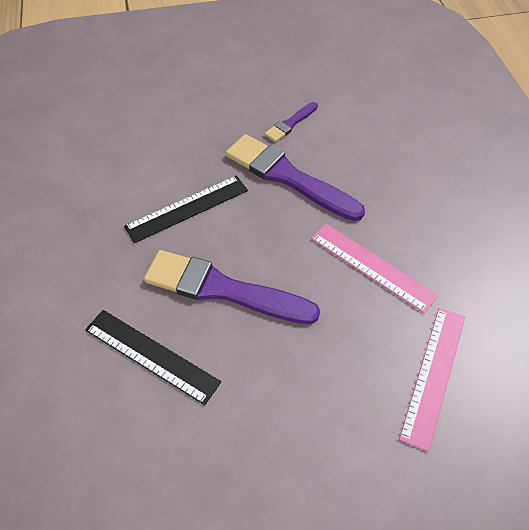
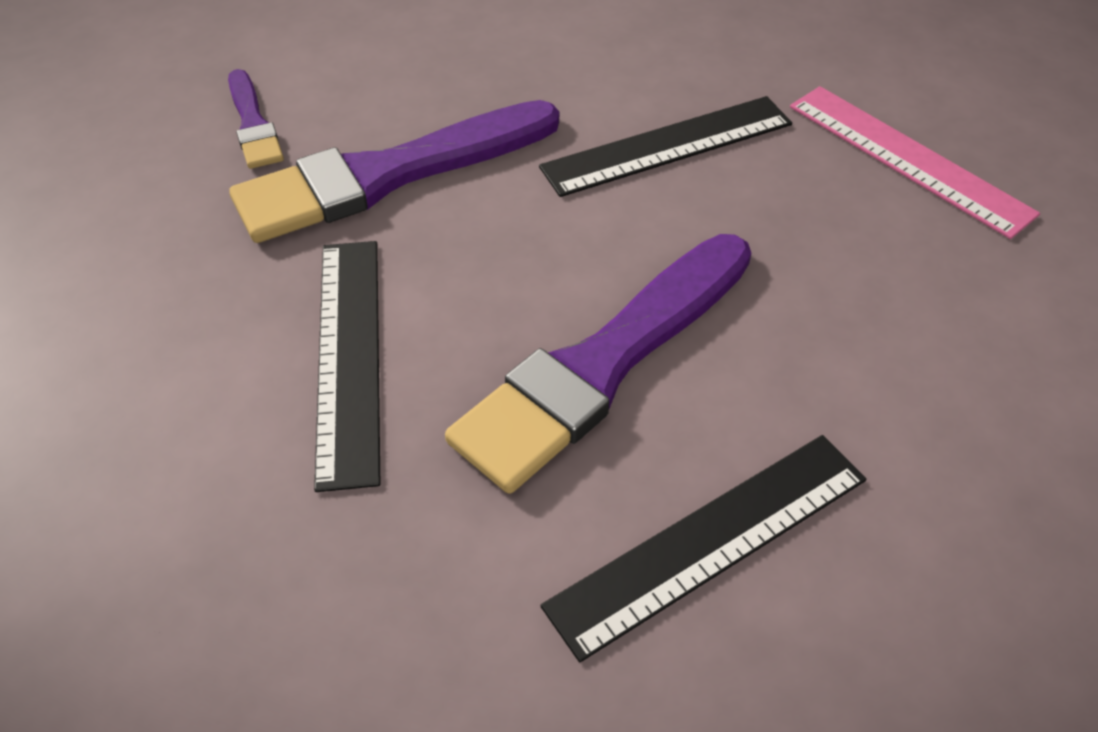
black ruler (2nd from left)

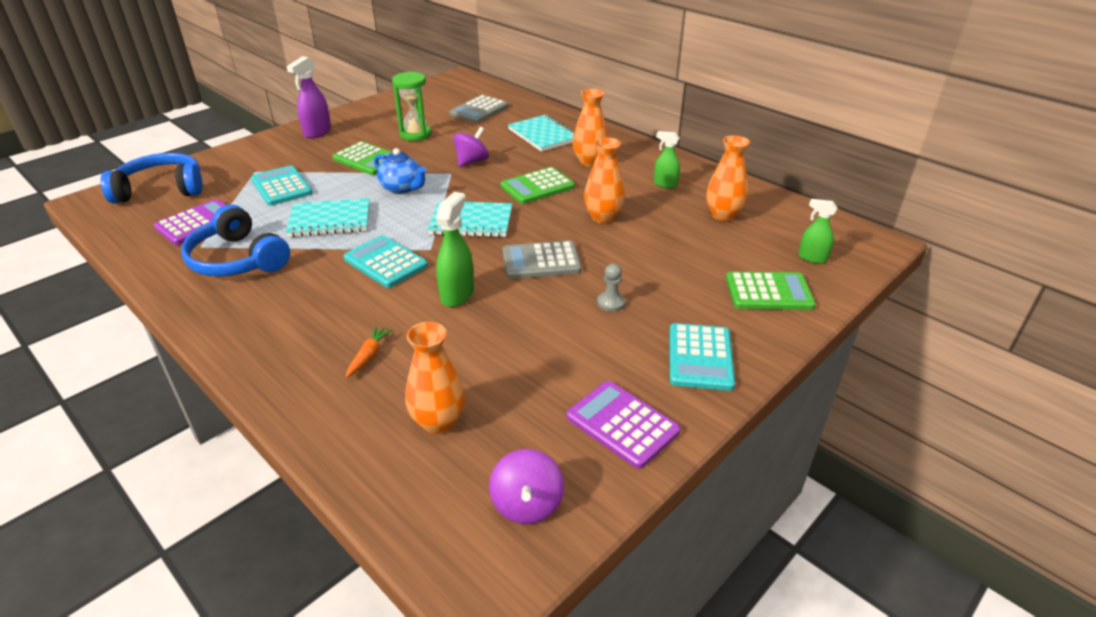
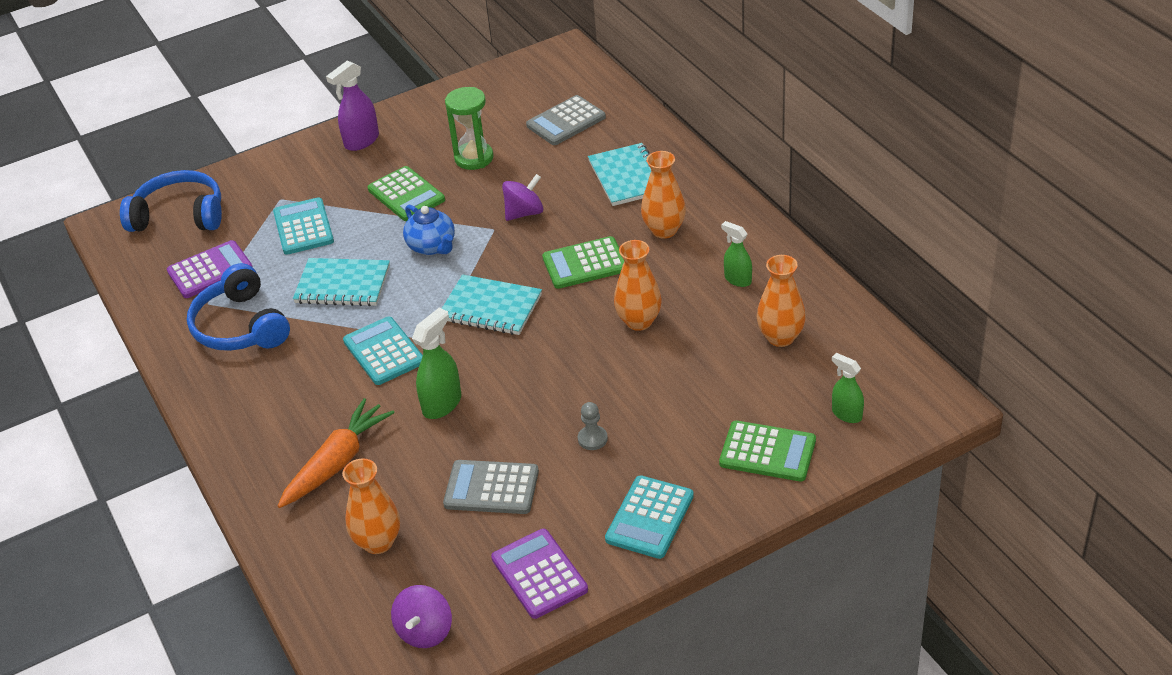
grey calculator (1st from left)
orange carrot

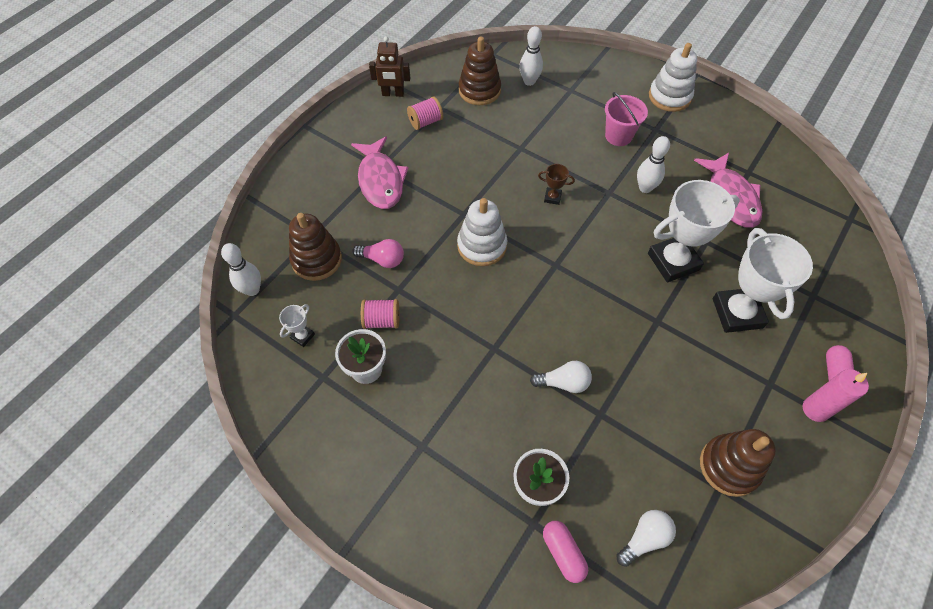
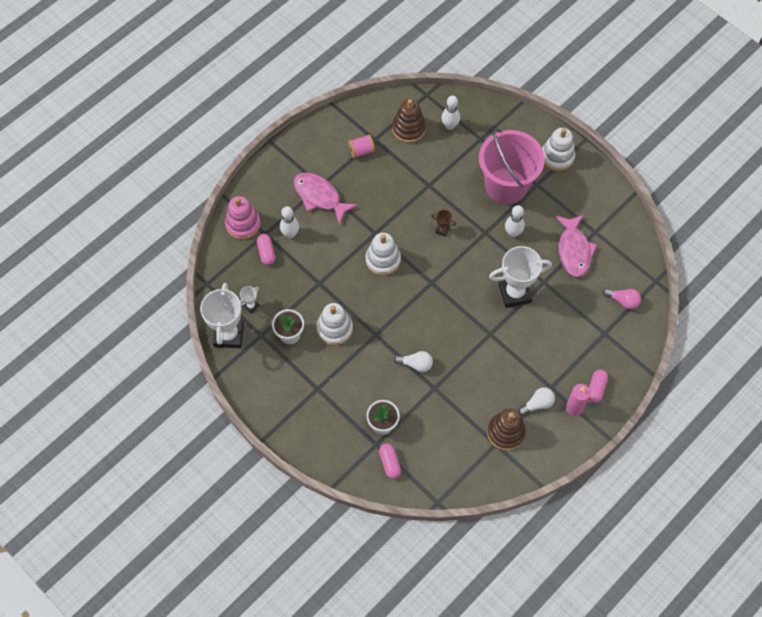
brown robot
pink bucket
pink fish (1st from left)
pink capsule (1st from left)
white trophy (1st from left)
pink light bulb
white bowling pin (1st from left)
pink spool (1st from left in the first image)
white light bulb (2nd from left)
pink stacking toy
white stacking toy (1st from left)

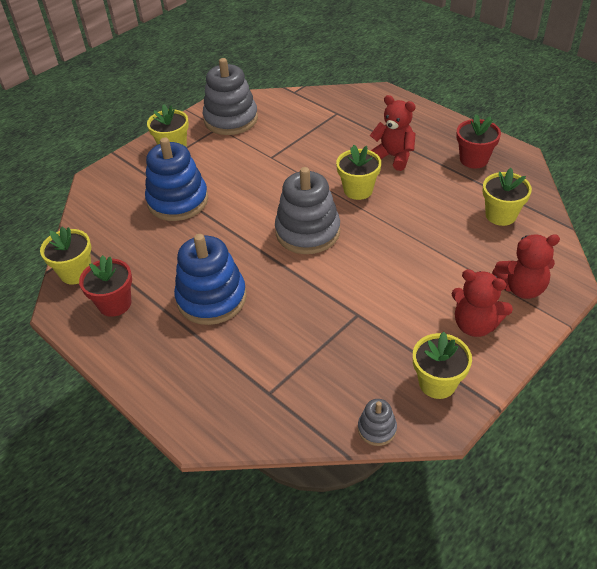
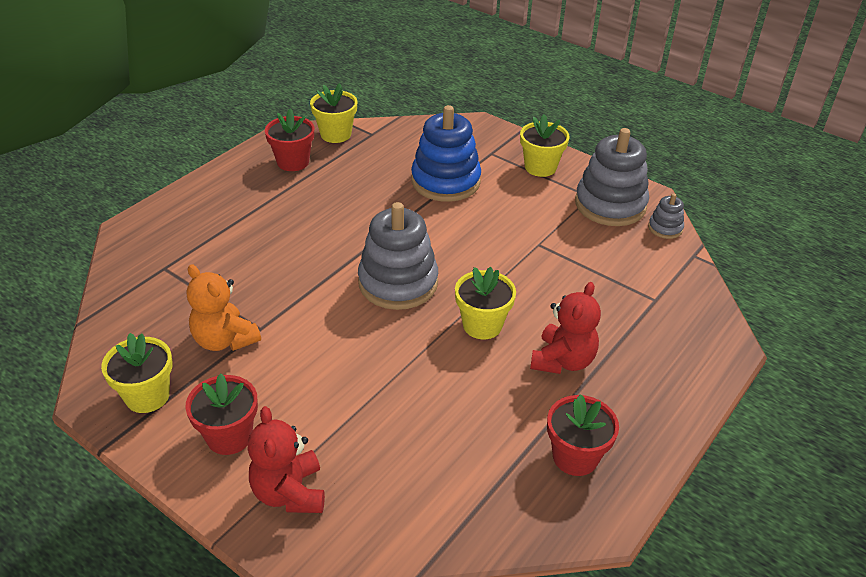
yellow flower pot (5th from left in the first image)
blue stacking toy (2nd from left in the first image)
red flower pot (1st from left)
grey stacking toy (3rd from left)
orange teddy bear

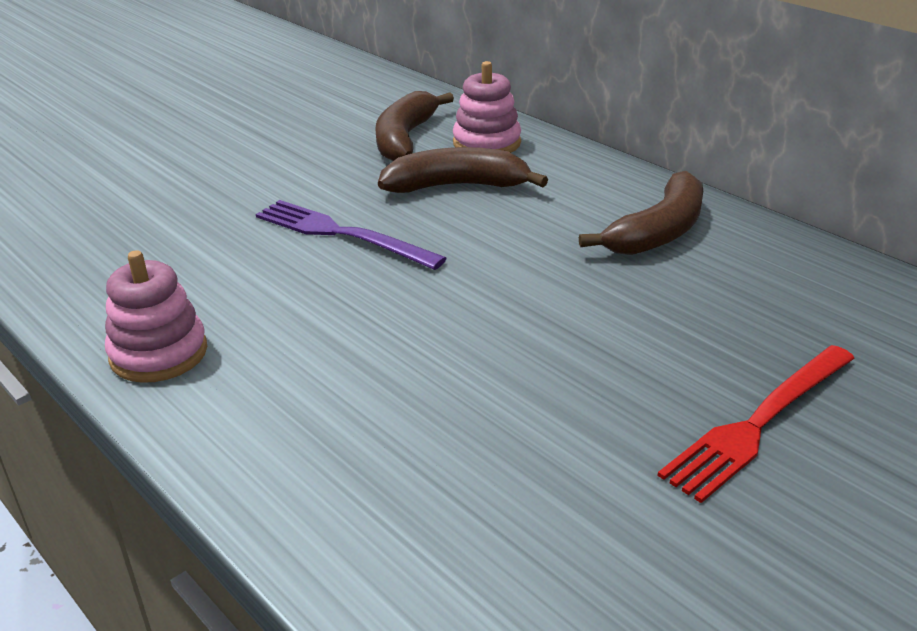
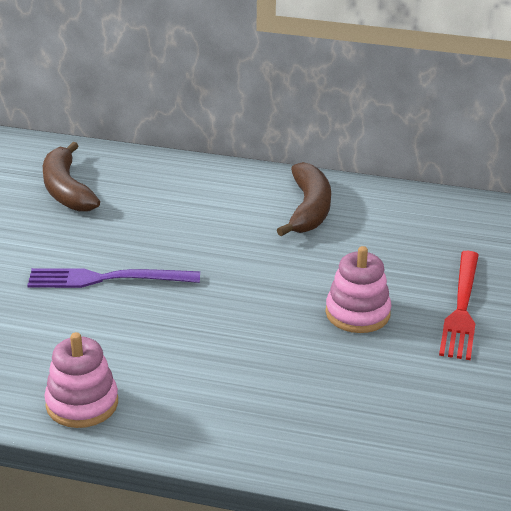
pink stacking toy (2nd from left)
brown banana (2nd from left in the first image)

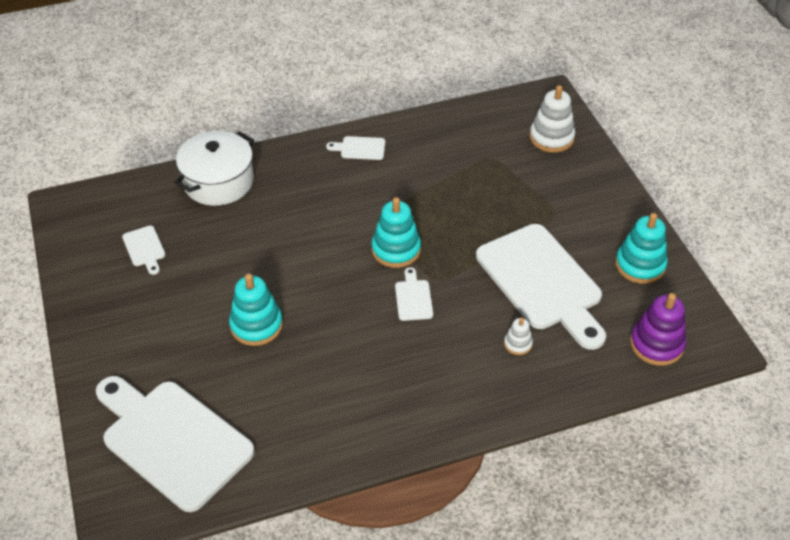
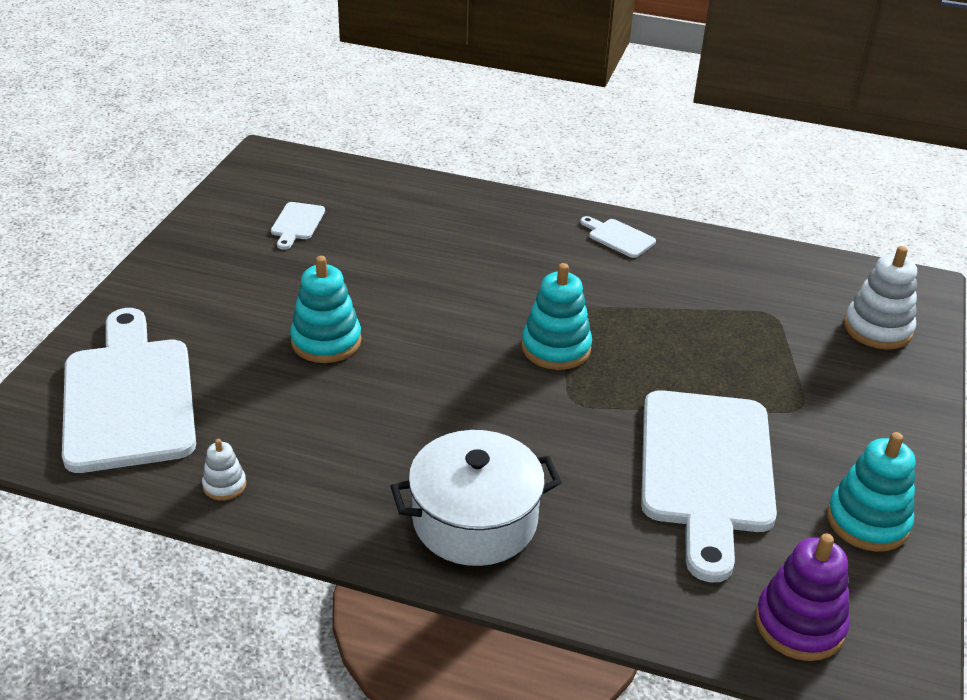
white pot
white cutting board (4th from left in the first image)
white stacking toy (1st from left)

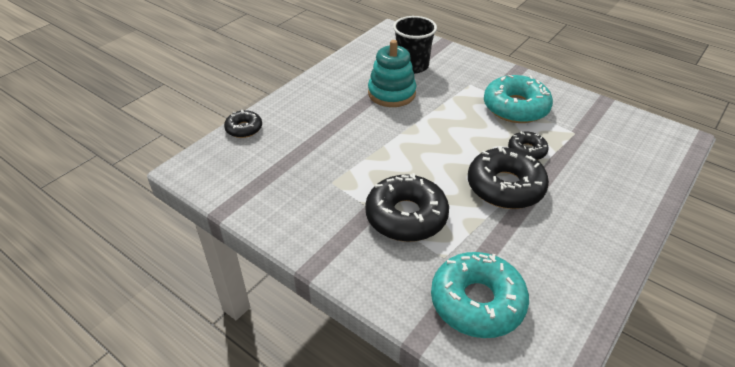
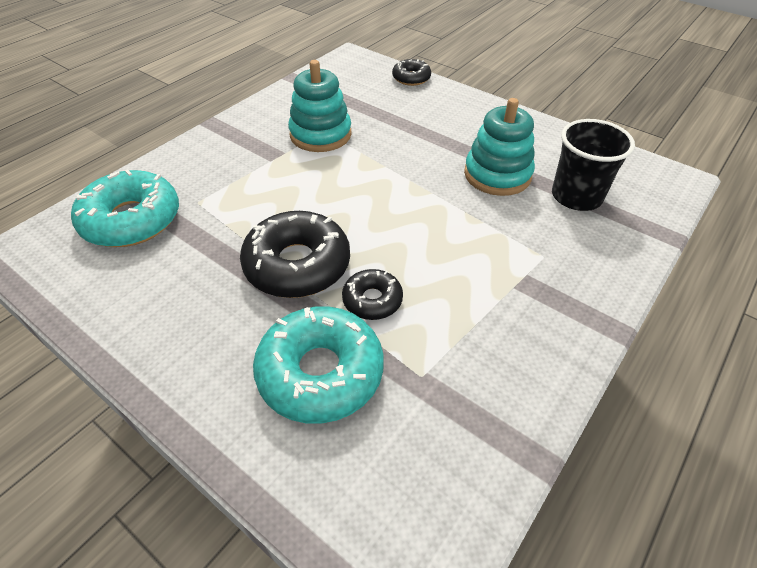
turquoise donut (2nd from left)
black donut (2nd from left in the first image)
turquoise stacking toy (1st from left)

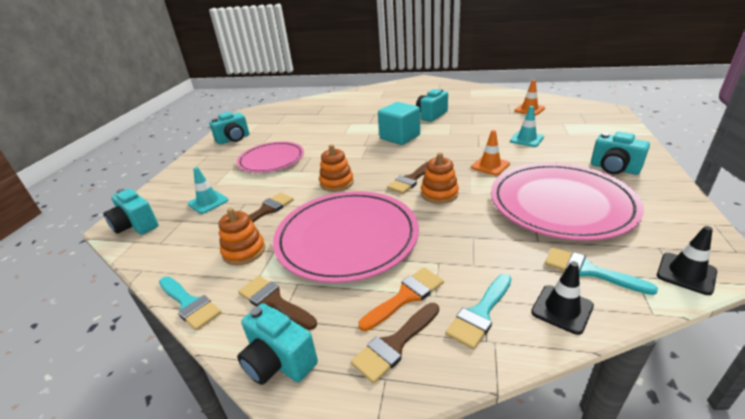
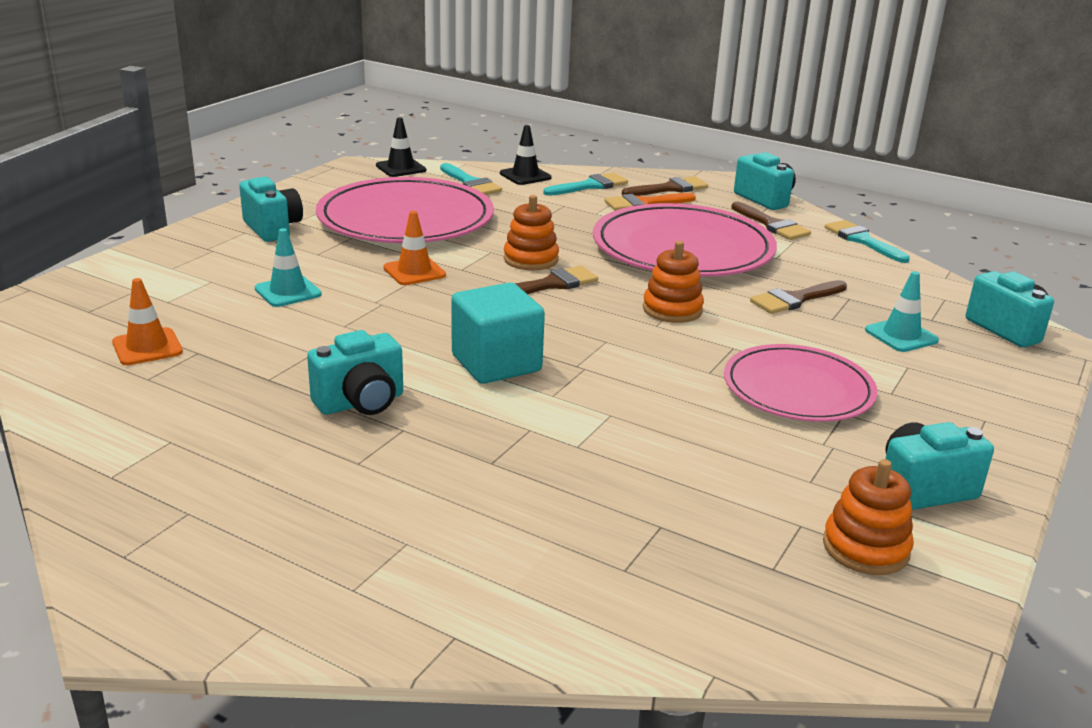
orange stacking toy (3rd from left)

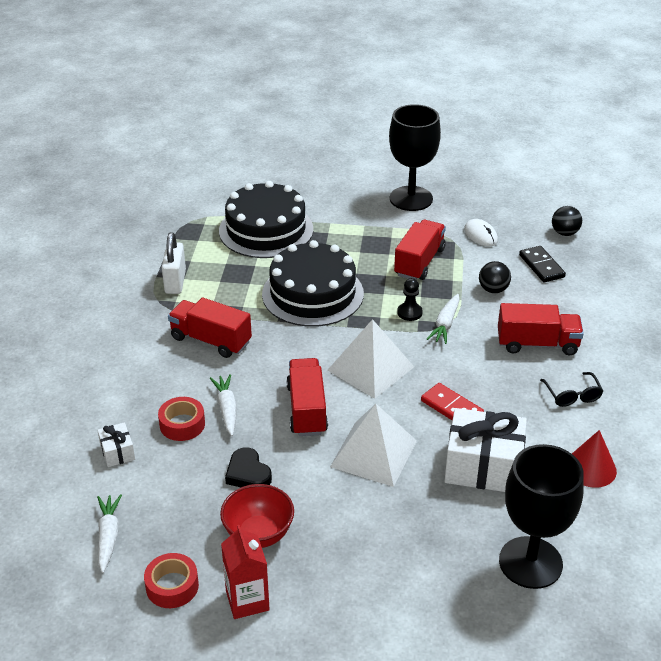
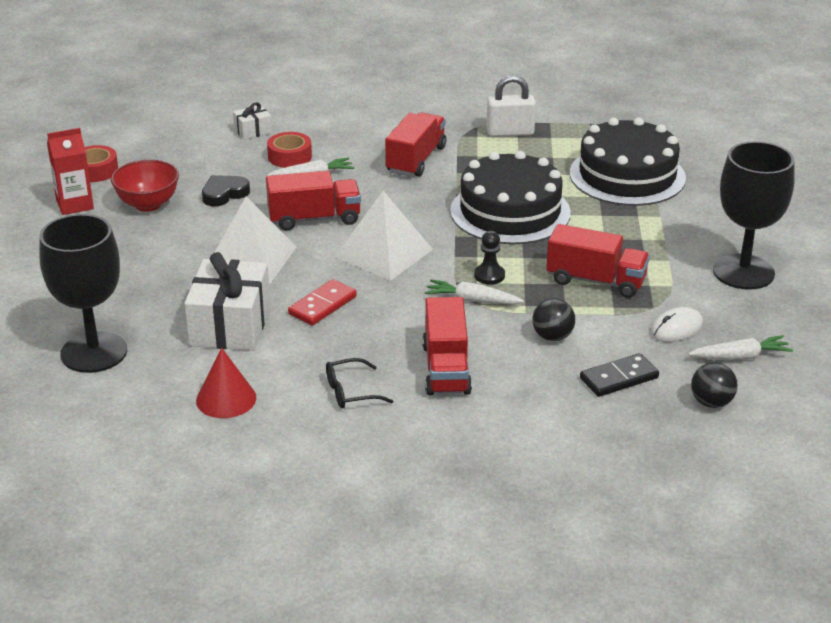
white carrot (3rd from left)

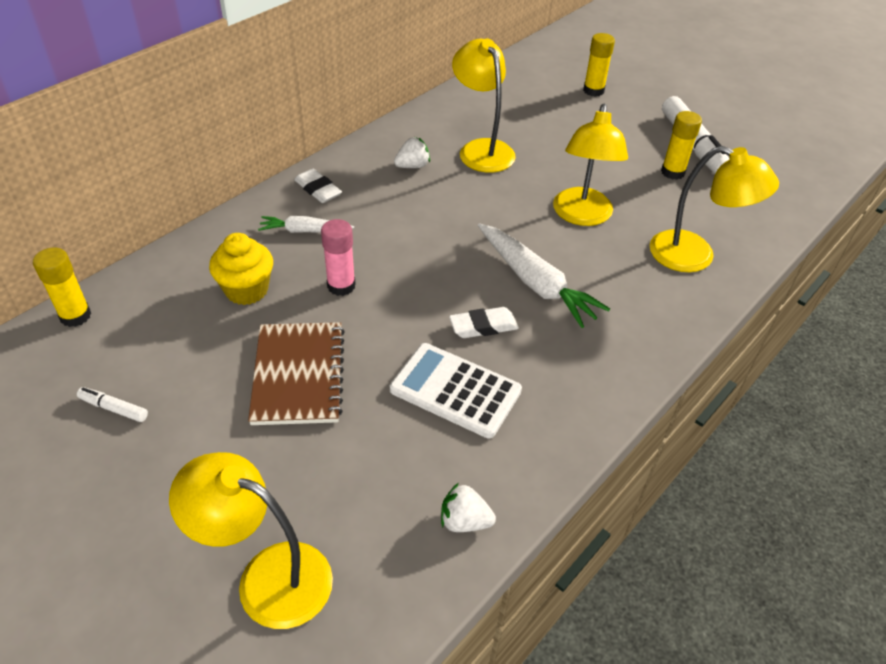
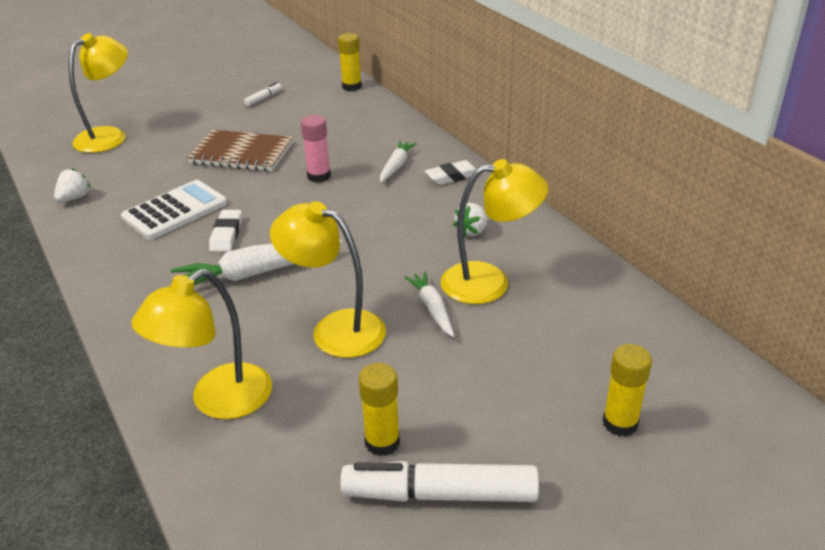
white strawberry (2nd from left)
yellow cupcake
white carrot (3rd from left)

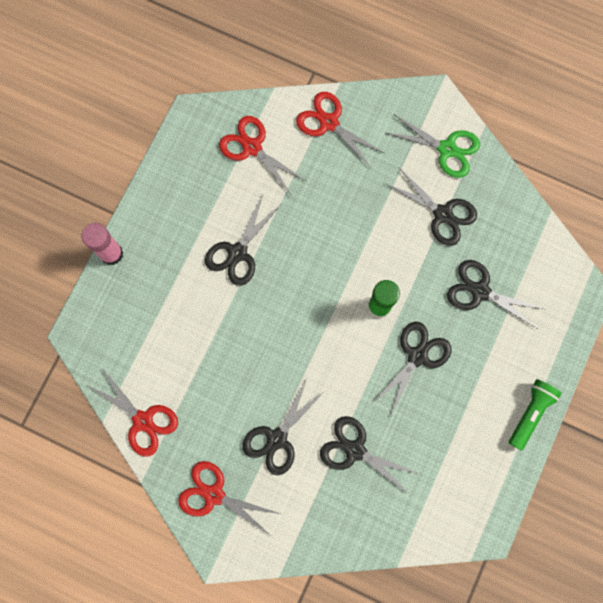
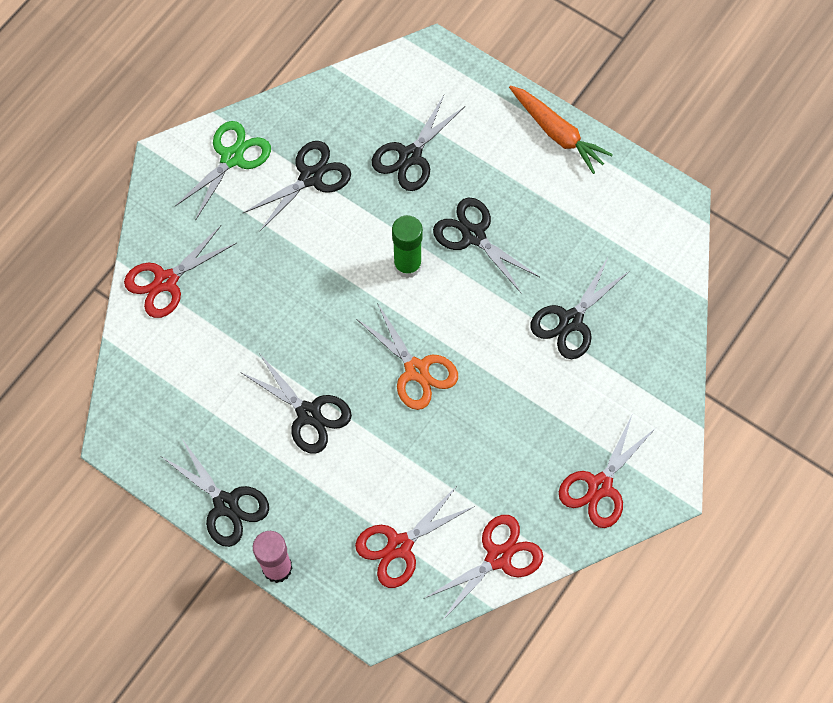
red scissors (2nd from left)
black scissors (1st from left)
orange carrot
orange scissors

